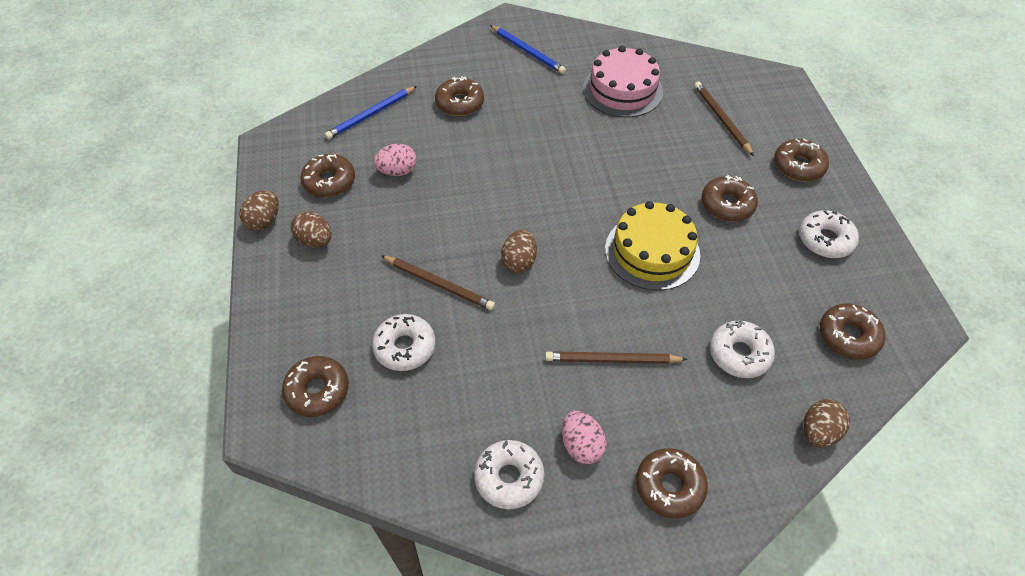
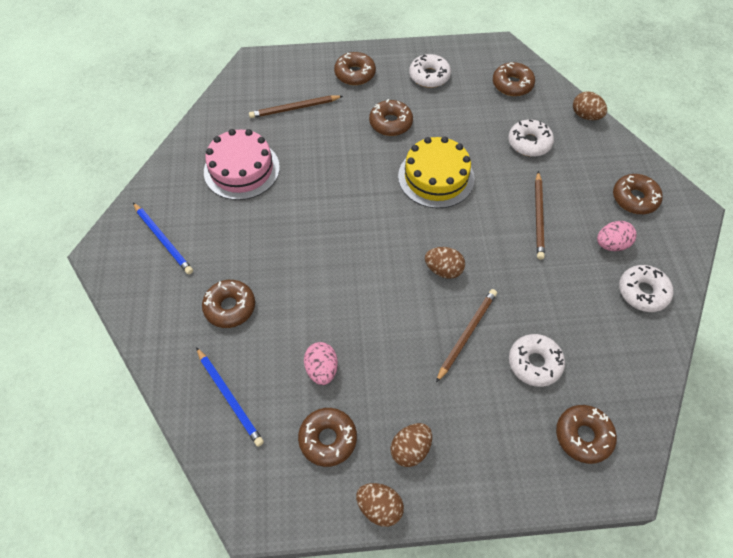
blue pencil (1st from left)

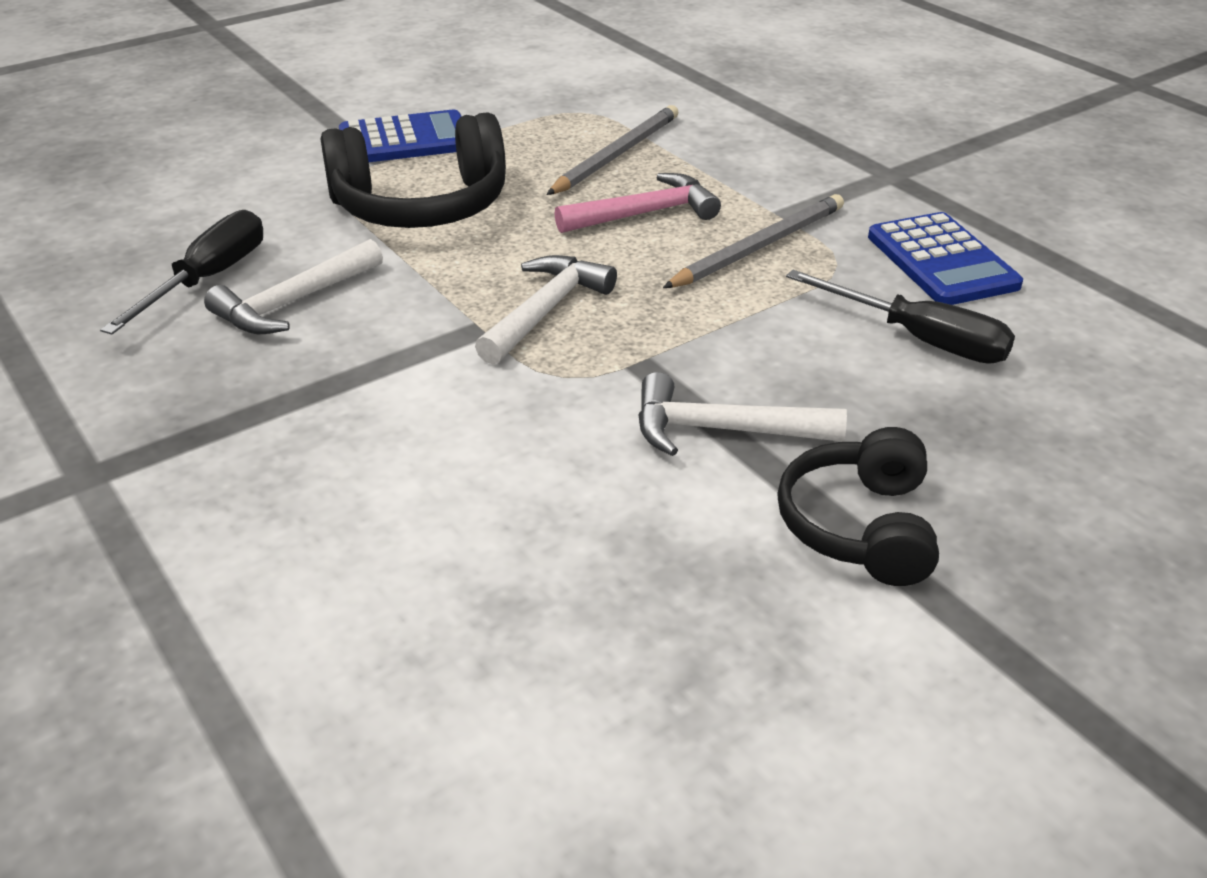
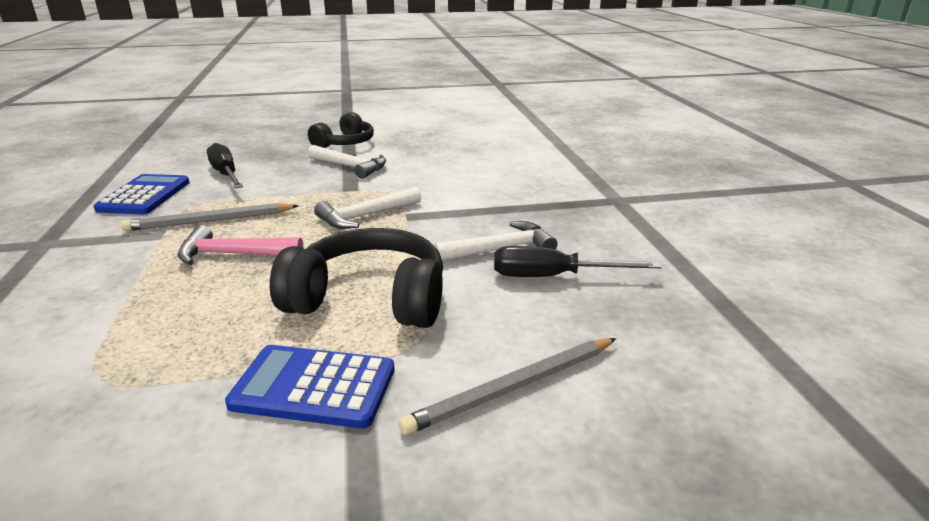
grey pencil (2nd from left)
black screwdriver (2nd from left)

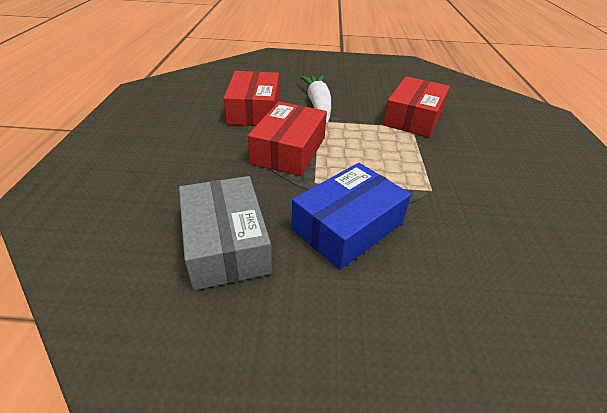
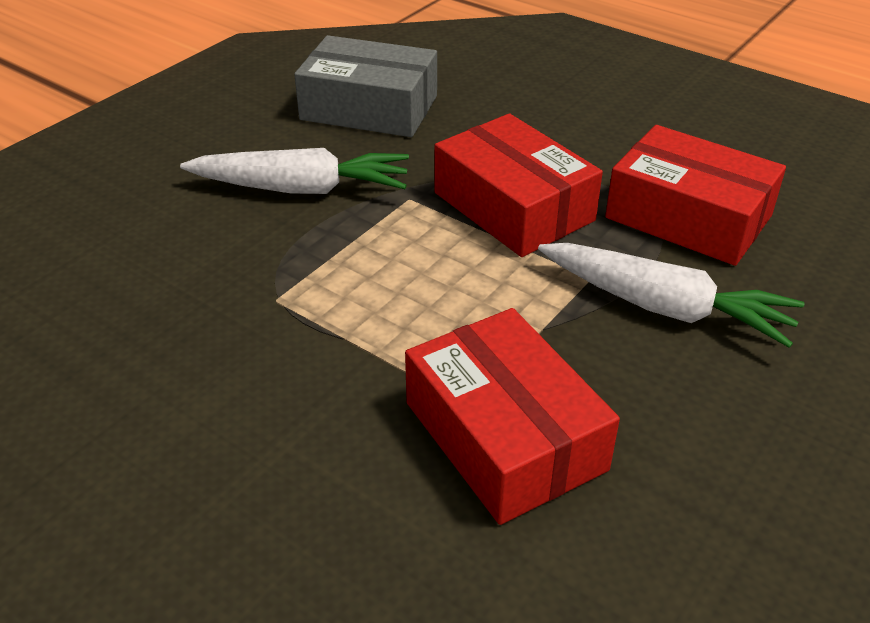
white carrot (1st from left)

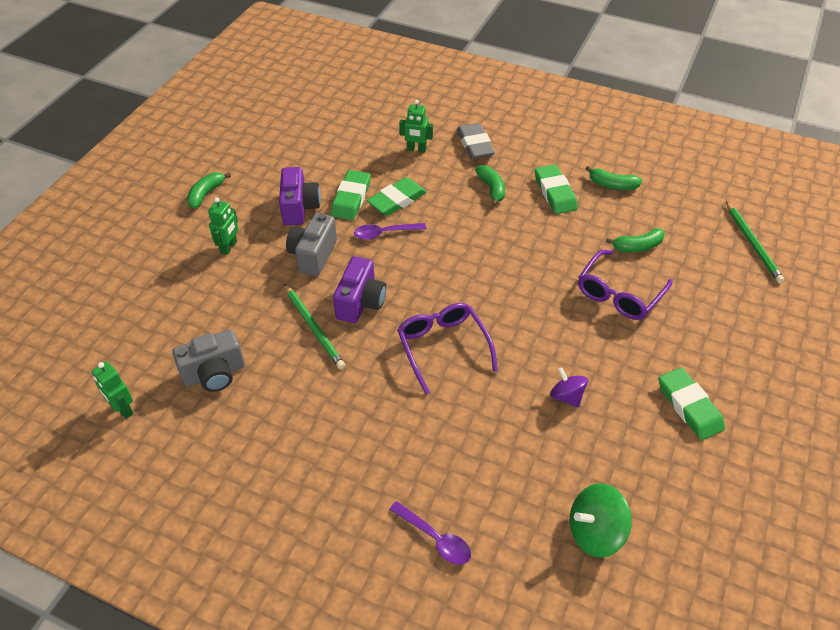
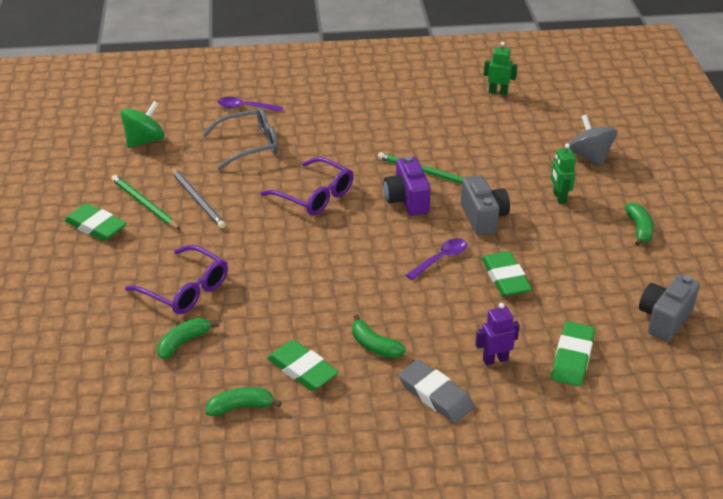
purple robot
purple camera (1st from left in the first image)
green eraser (4th from left)
green pencil (1st from left)
purple glasses (1st from left)
grey camera (2nd from left)
grey pencil
grey glasses
grey spinning top

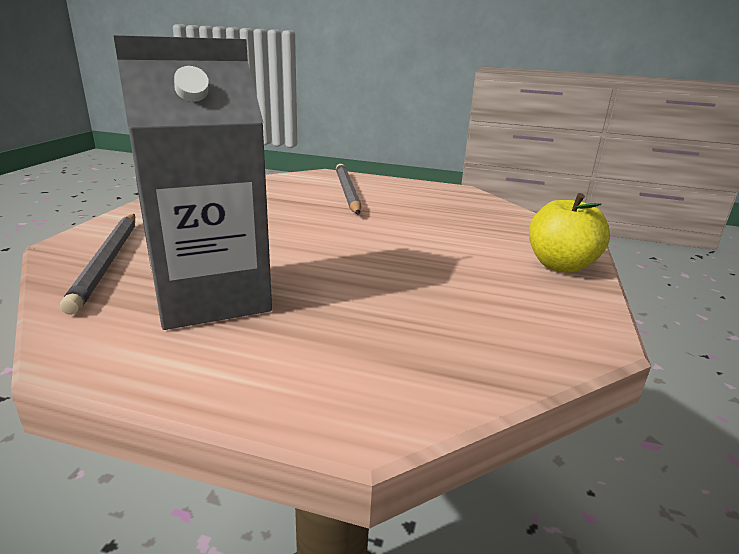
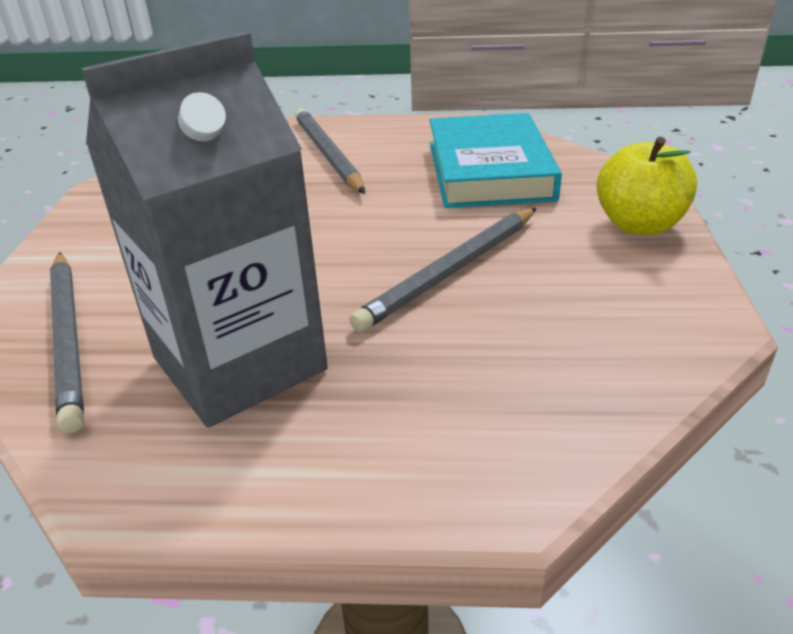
turquoise book
grey pencil (3rd from left)

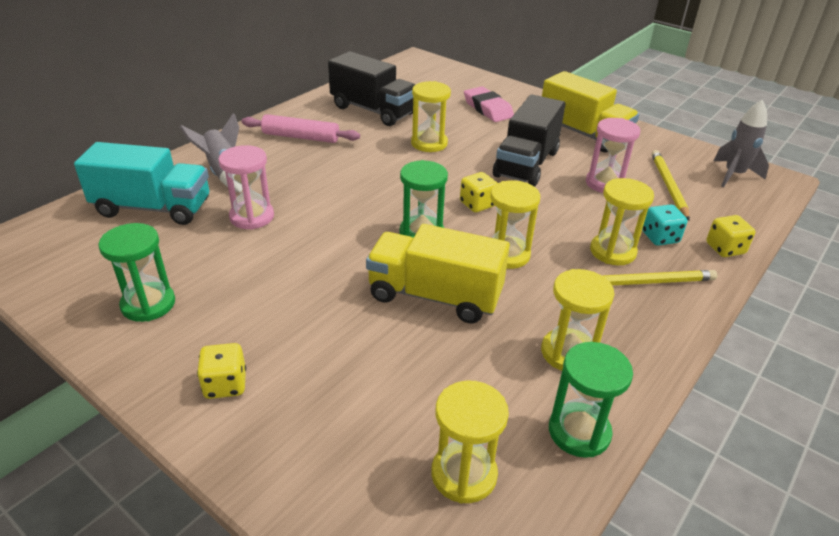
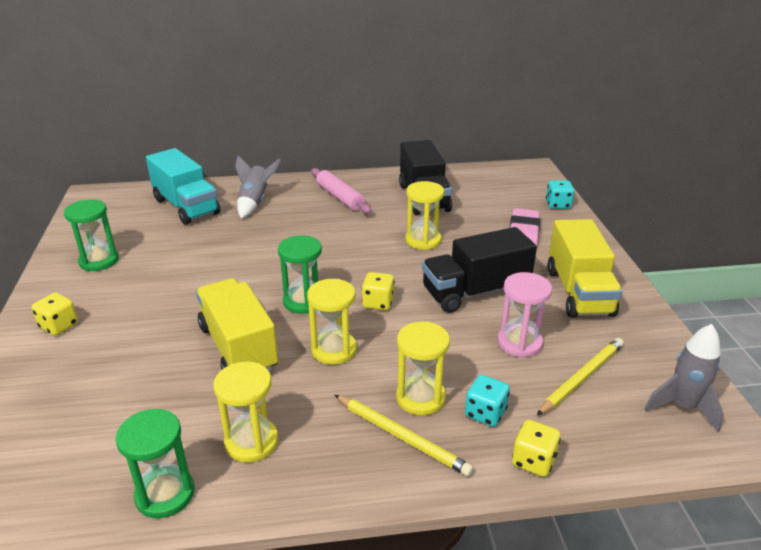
pink hourglass (1st from left in the first image)
yellow hourglass (2nd from left in the first image)
turquoise dice (2nd from left)

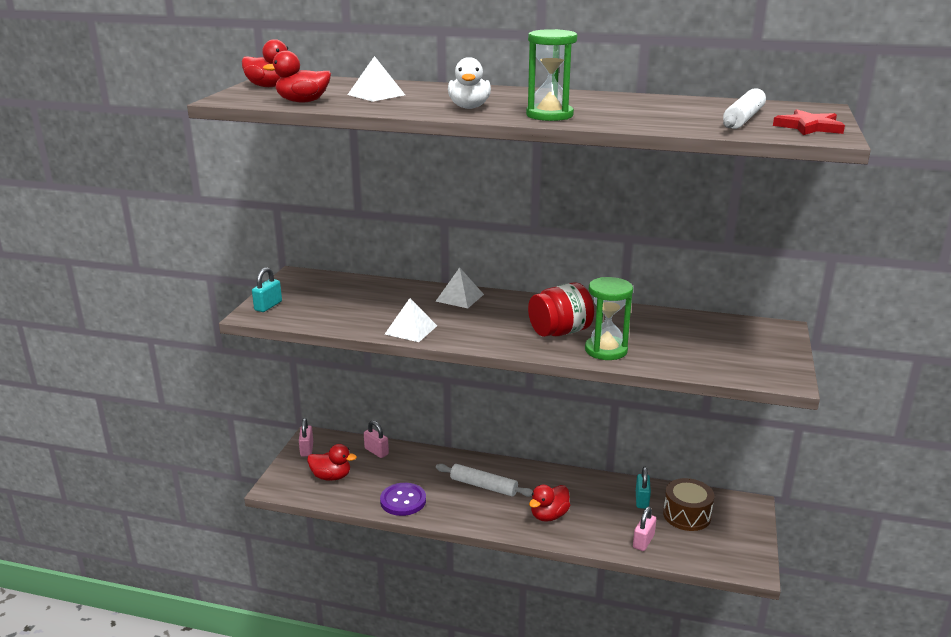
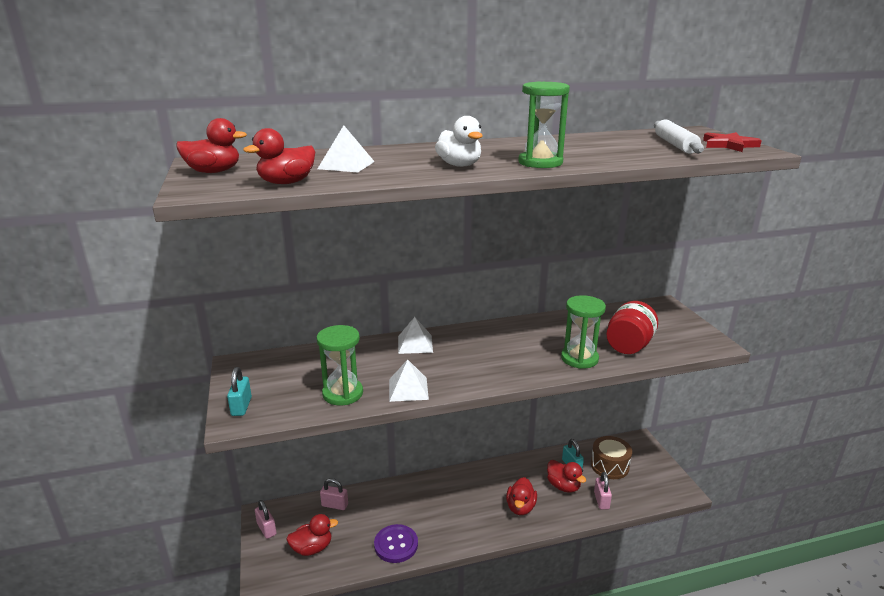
red jar
white rolling pin (1st from left in the first image)
green hourglass (1st from left)
red duck (5th from left)

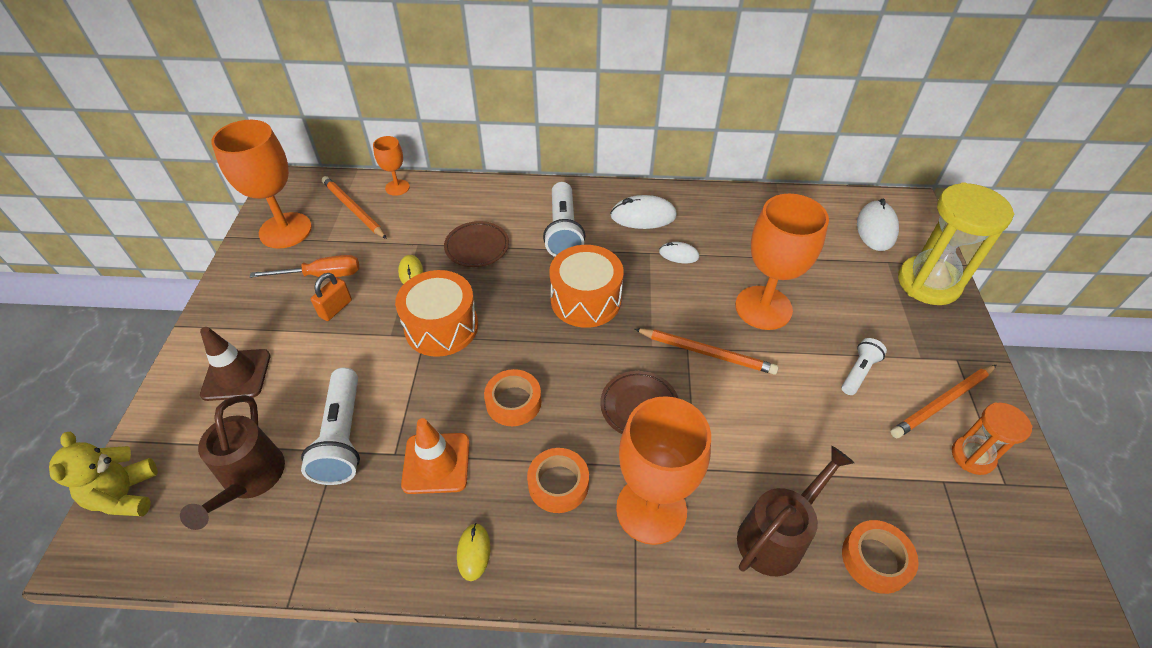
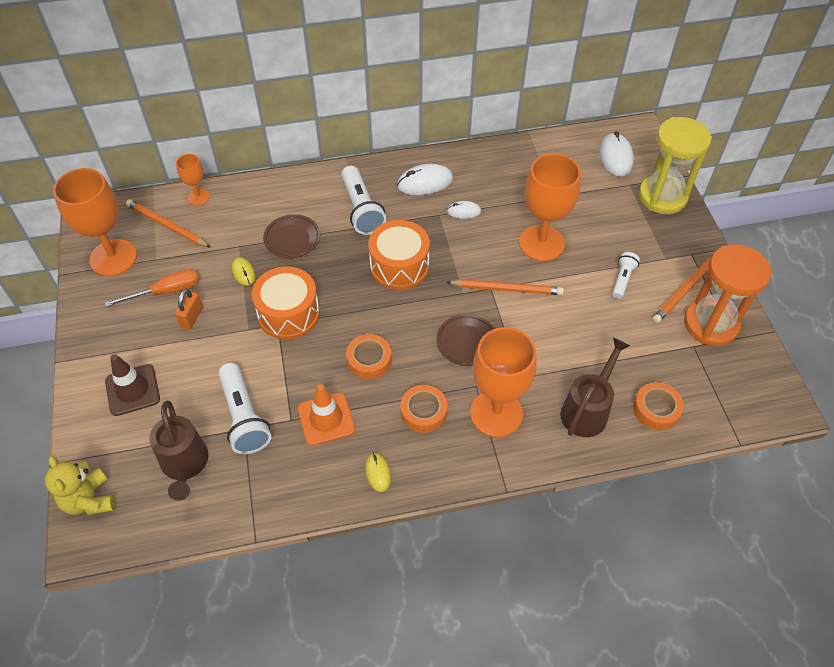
orange hourglass

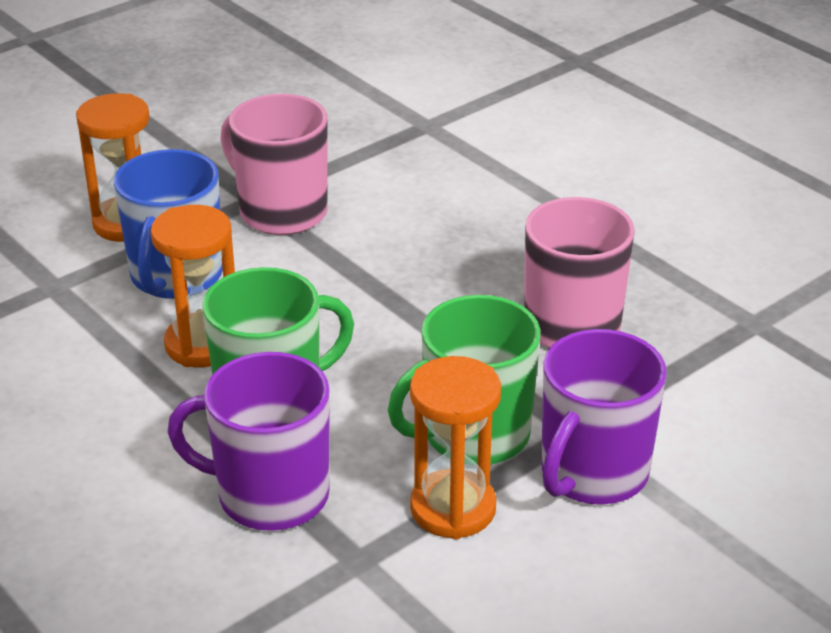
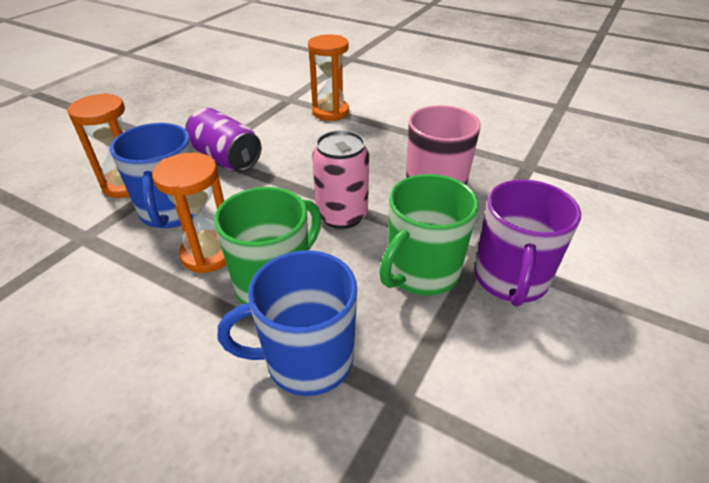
purple can
blue mug (2nd from left)
orange hourglass (3rd from left)
pink can

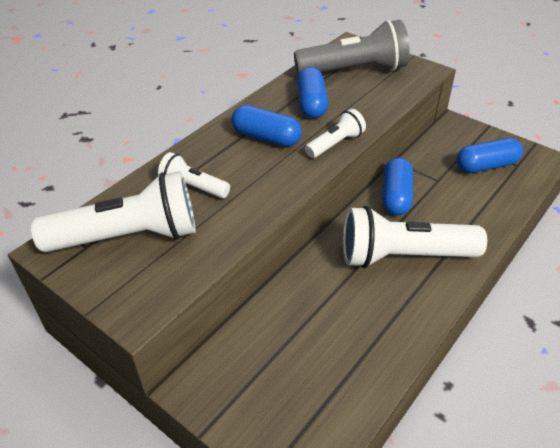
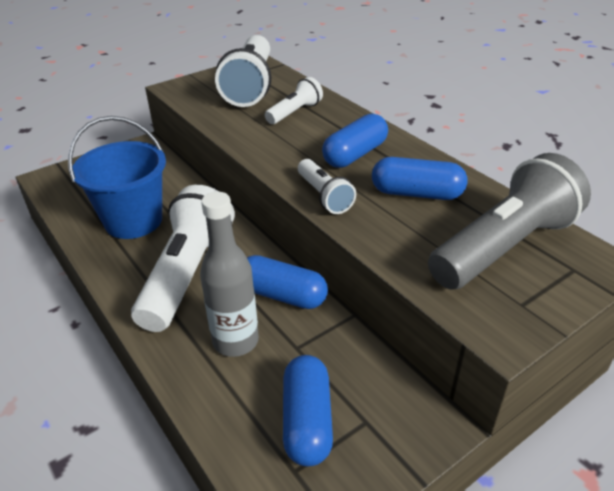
grey flashlight
blue bucket
grey bottle

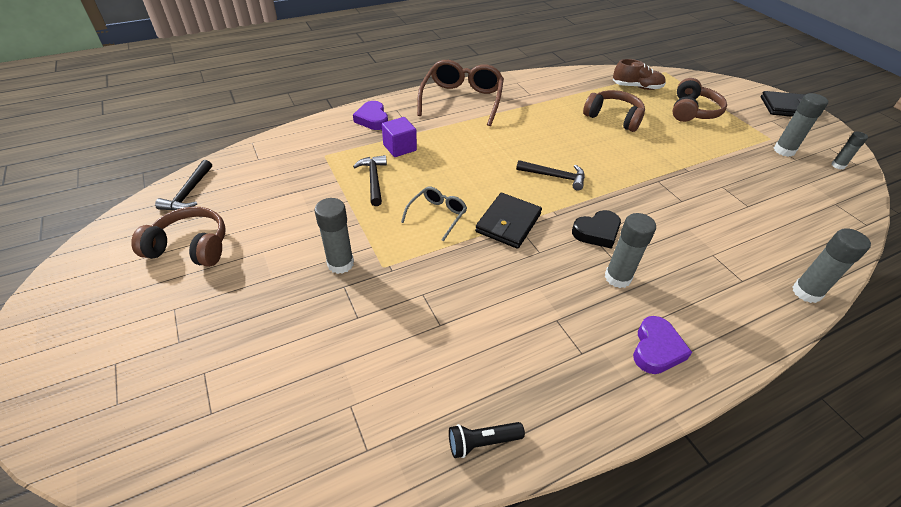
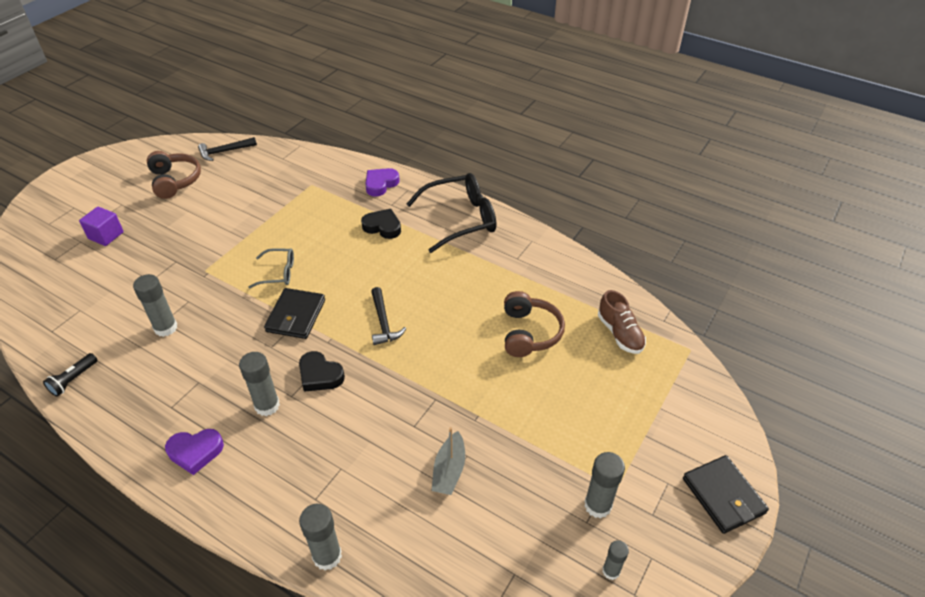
black glasses
brown headphones (3rd from left in the first image)
purple cube
black hammer (2nd from left in the first image)
black wallet (1st from left)
grey glue stick (1st from left)
black flashlight
black heart (2nd from left)
grey boat

